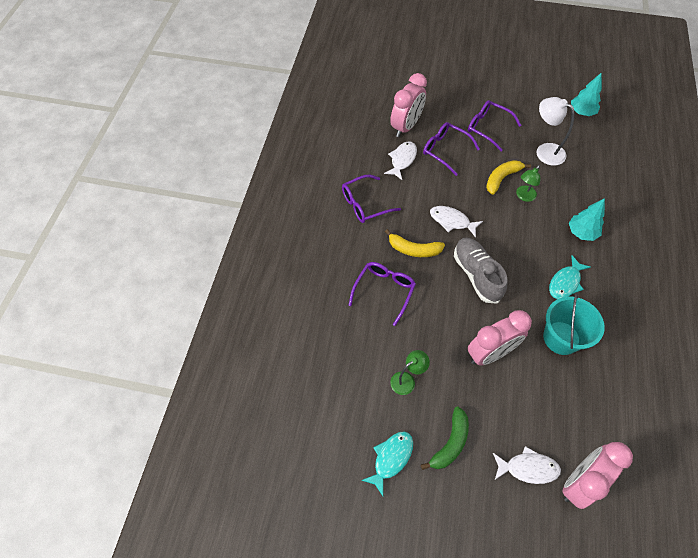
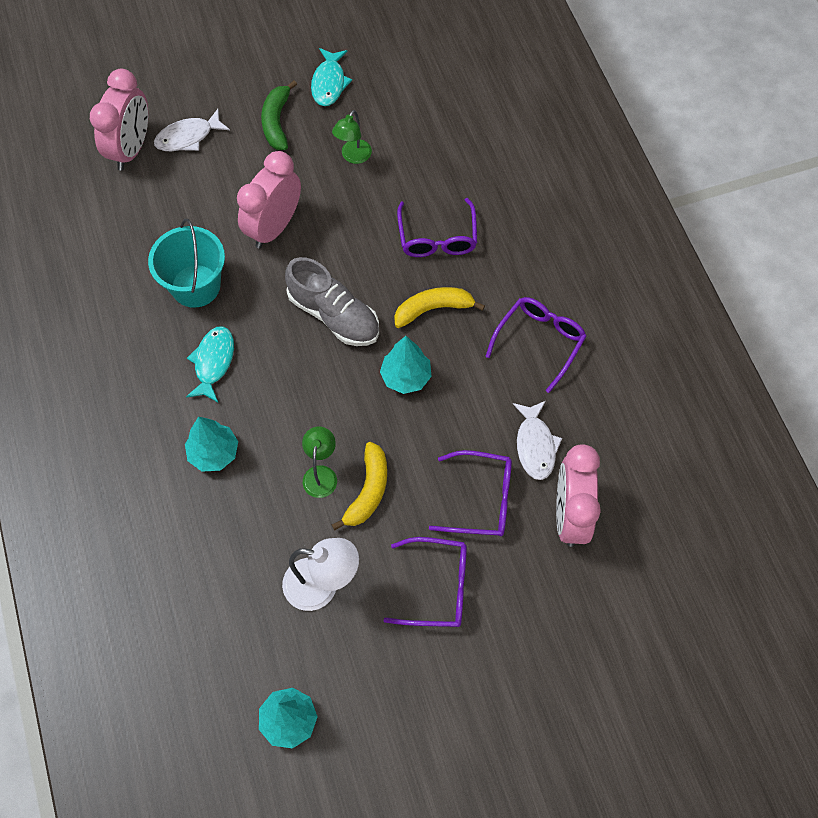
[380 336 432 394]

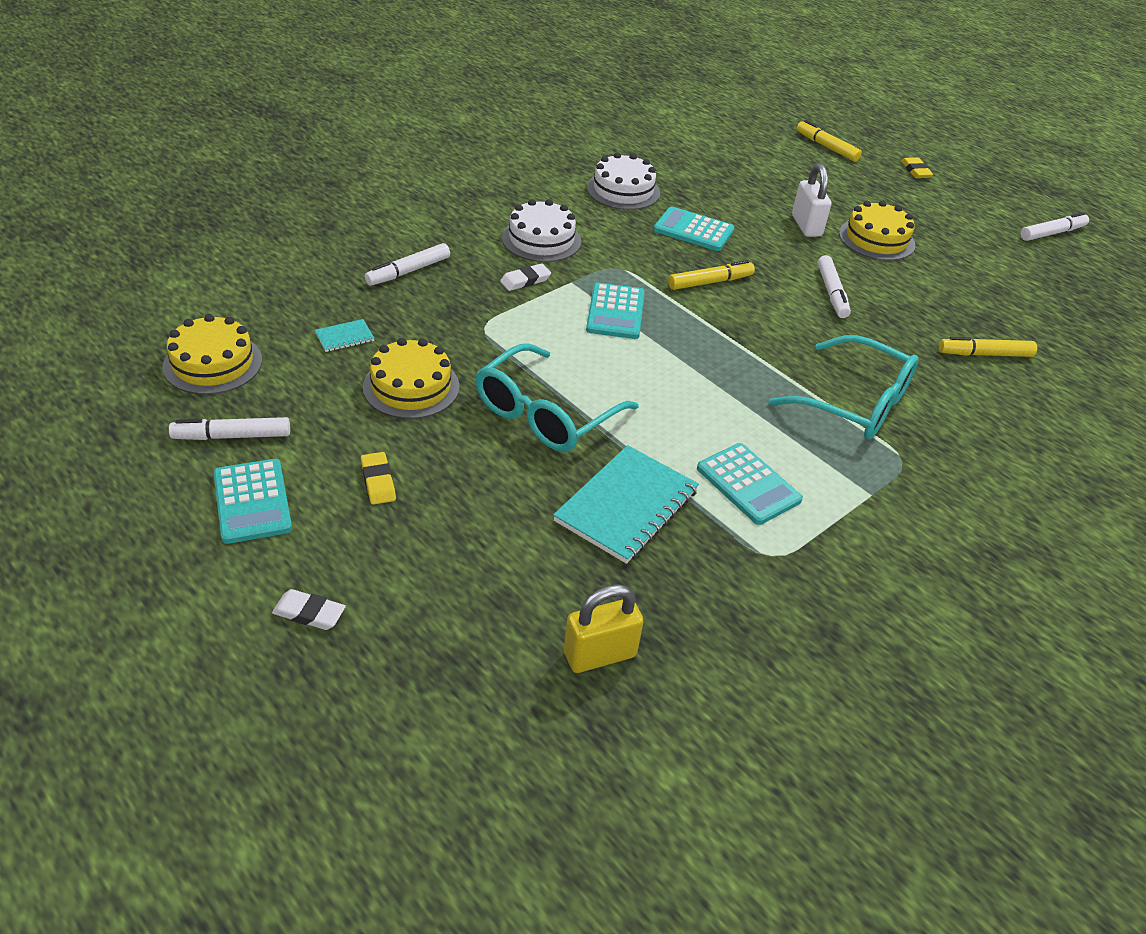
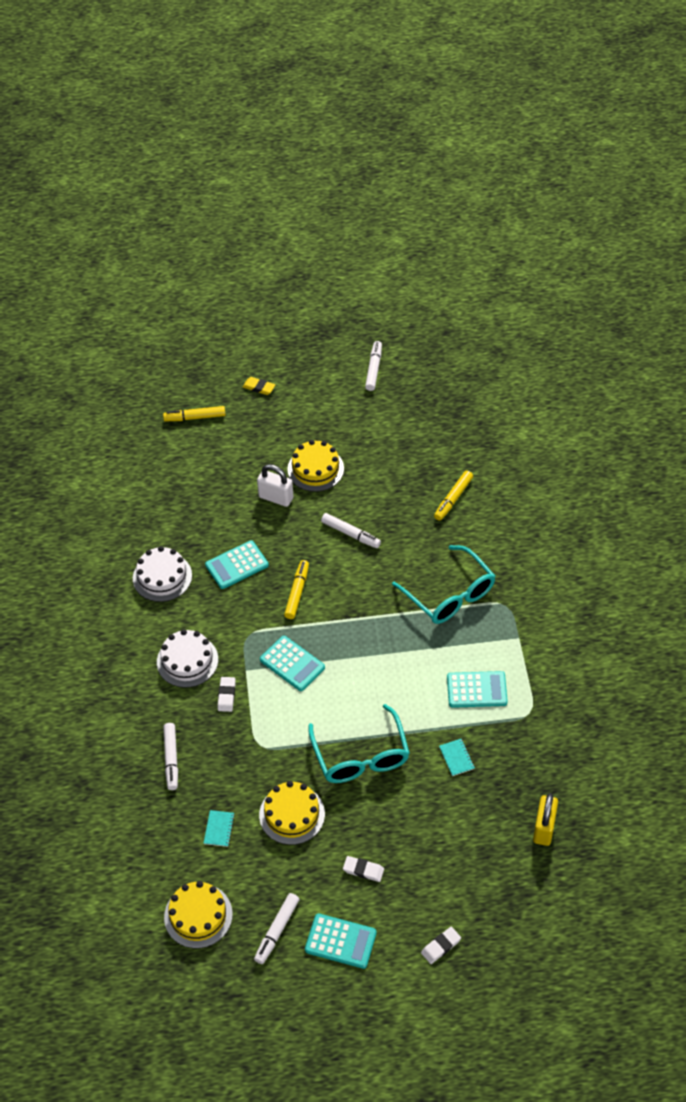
[343 856 384 882]
[392 545 495 624]
[439 739 475 776]

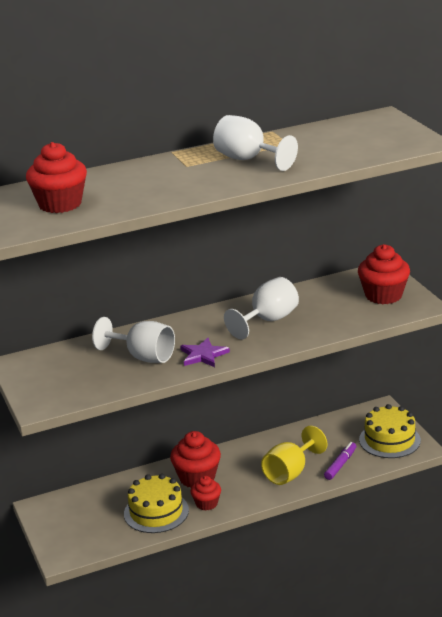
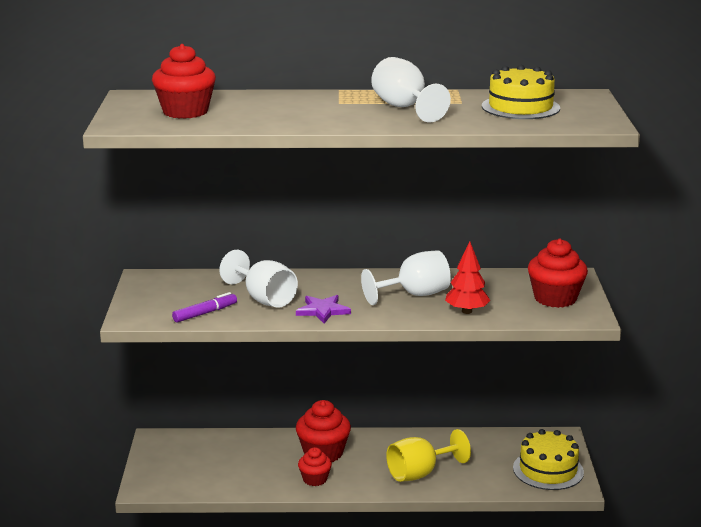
[445 242 491 314]
[482 65 560 119]
[172 292 237 323]

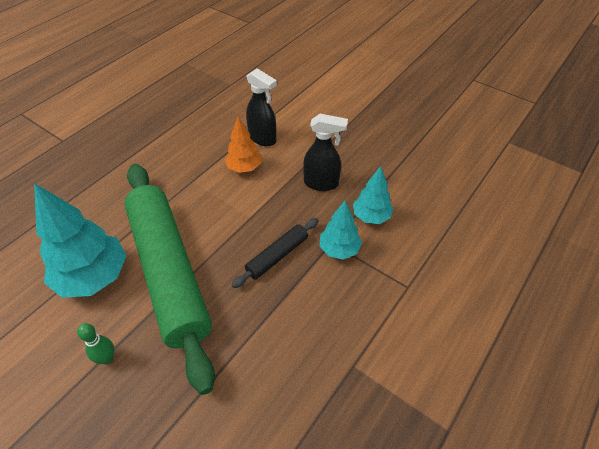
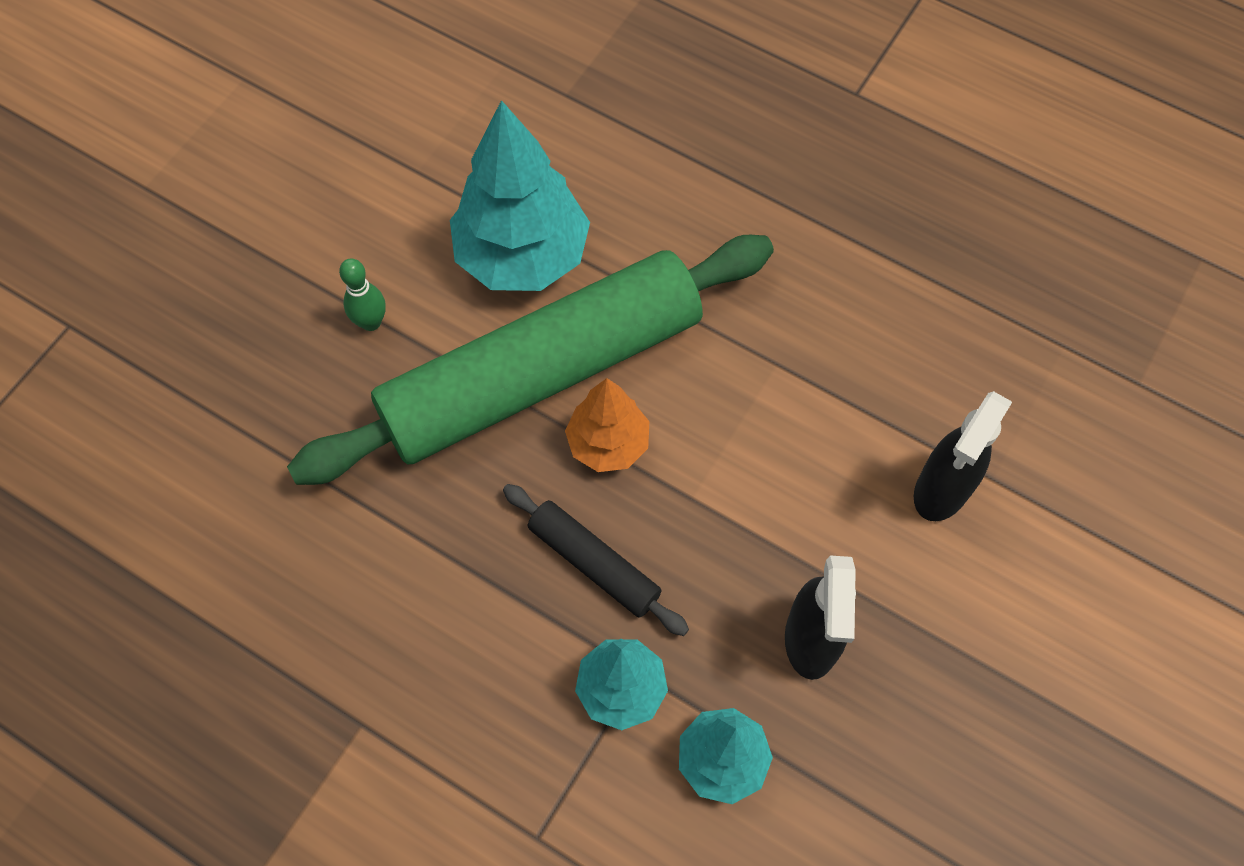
[565 378 649 472]

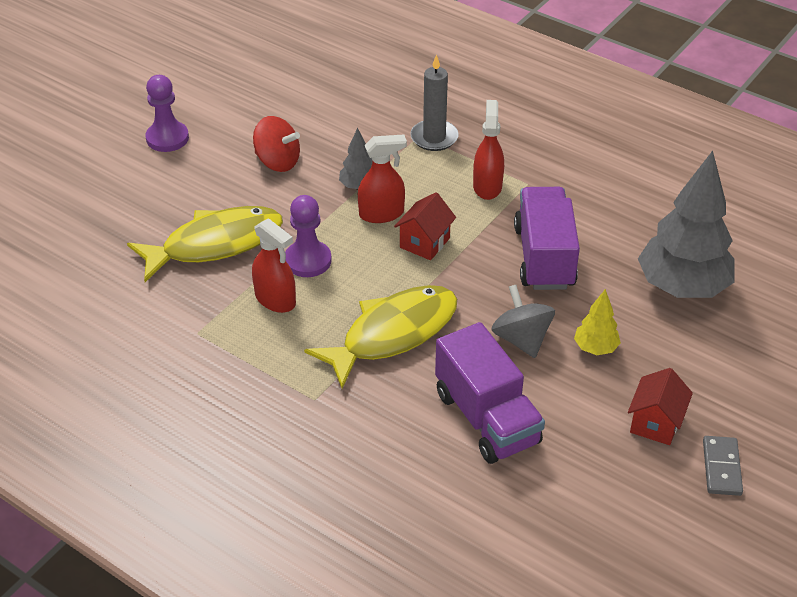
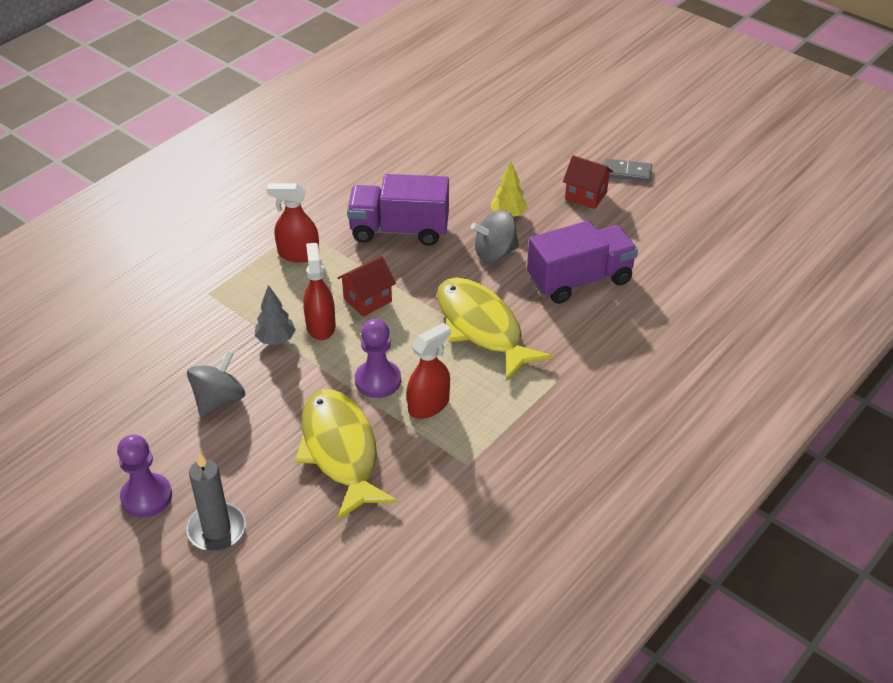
[638 151 735 298] (first image)
[186 452 246 551]
[187 350 245 417]
[337 256 396 317]

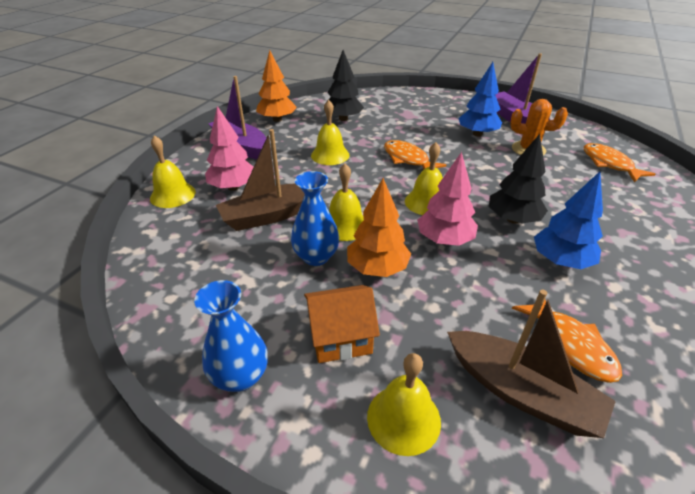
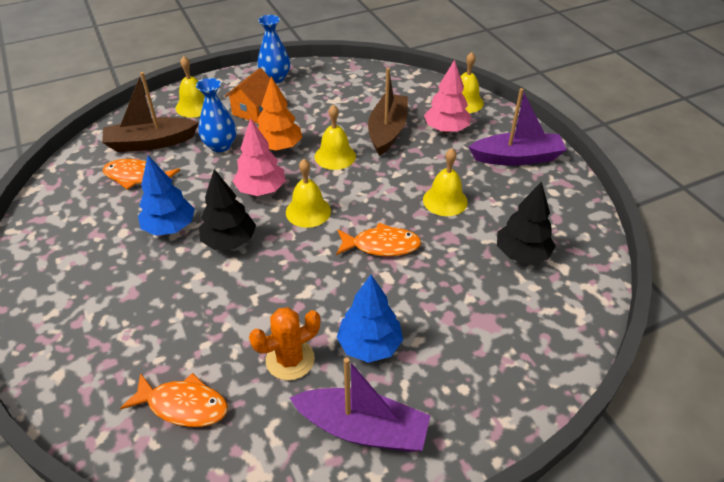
[256 50 297 122] (first image)
[196 78 236 152]

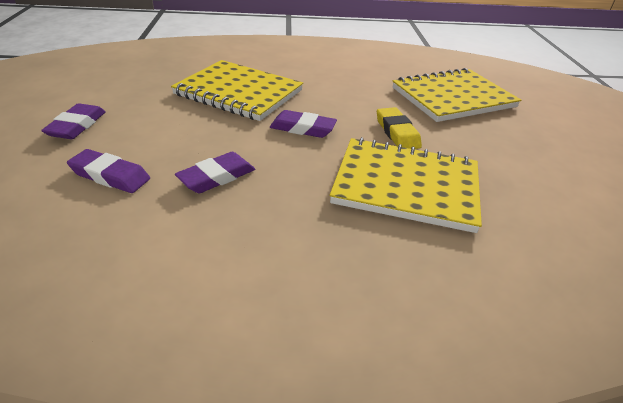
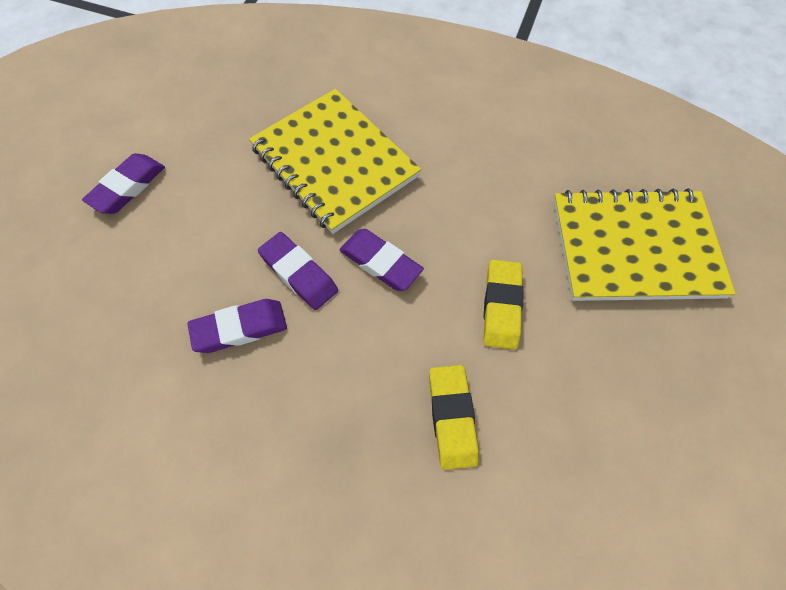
[258 232 338 310]
[429 365 479 470]

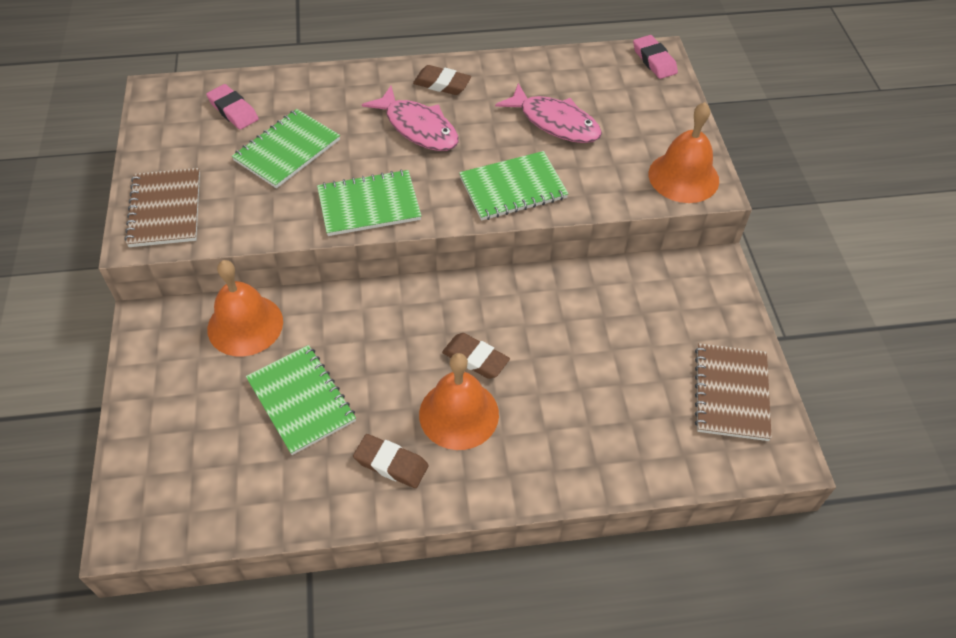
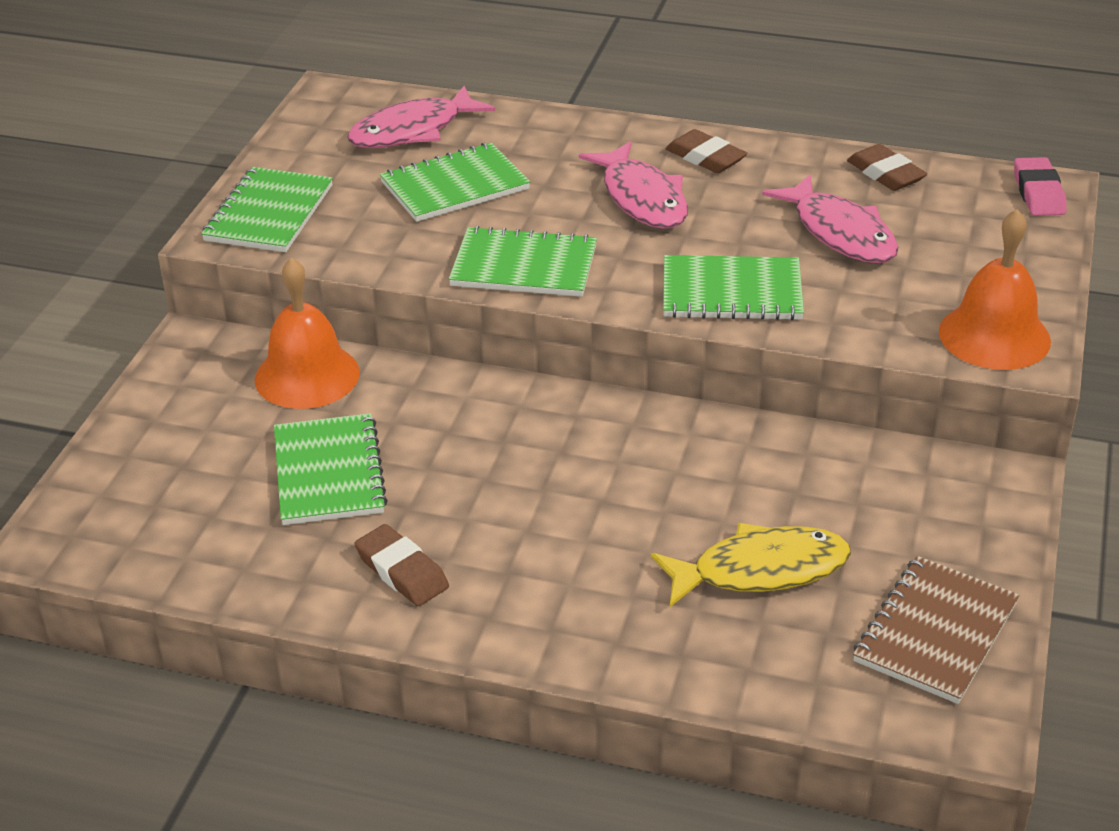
[419 353 499 450] (first image)
[651 523 851 607]
[847 144 927 191]
[347 86 495 148]
[201 167 333 252]

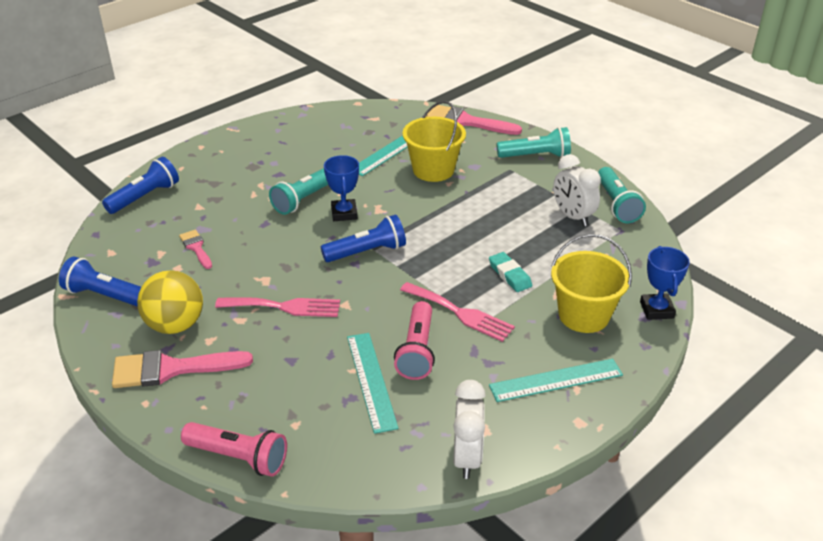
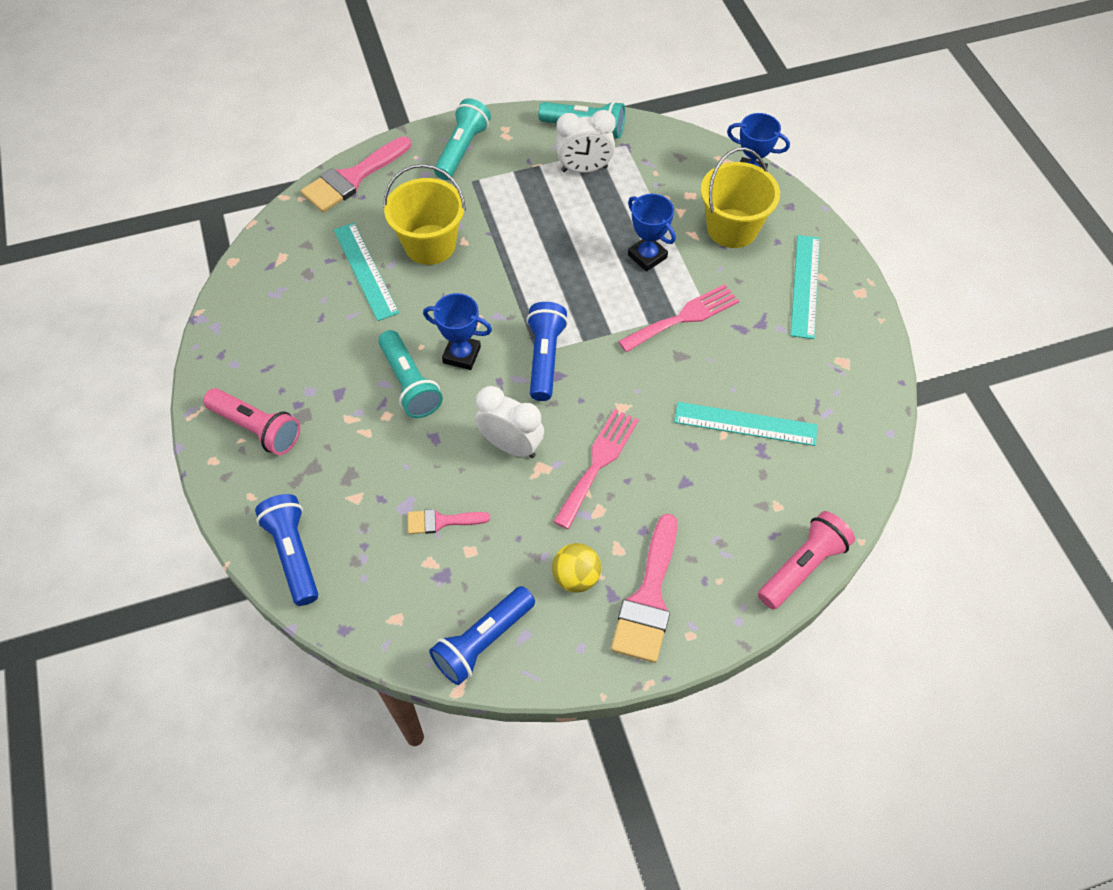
[203 388 300 455]
[475 386 544 458]
[628 194 676 272]
[552 543 601 593]

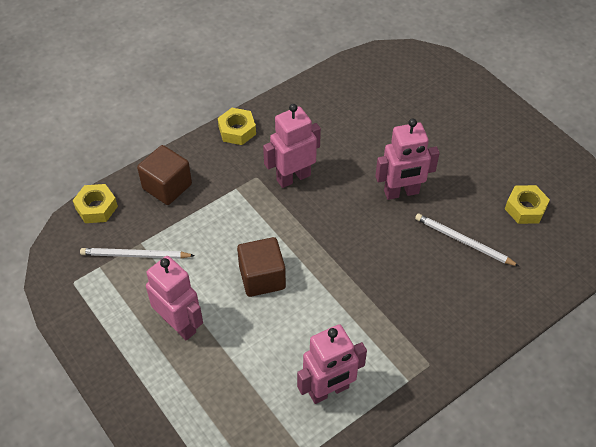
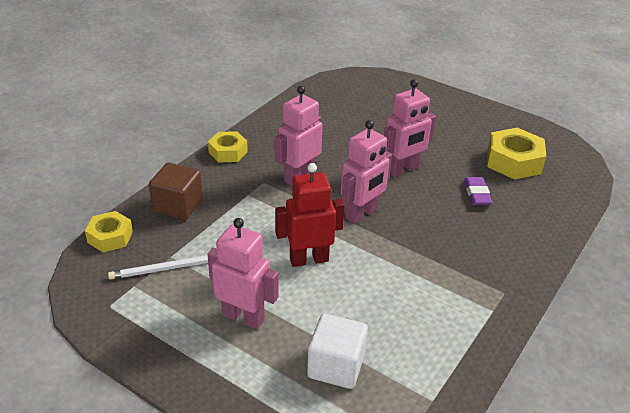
[307 314 368 389]
[341 120 392 224]
[275 163 345 267]
[464 177 492 205]
[487 128 546 180]

